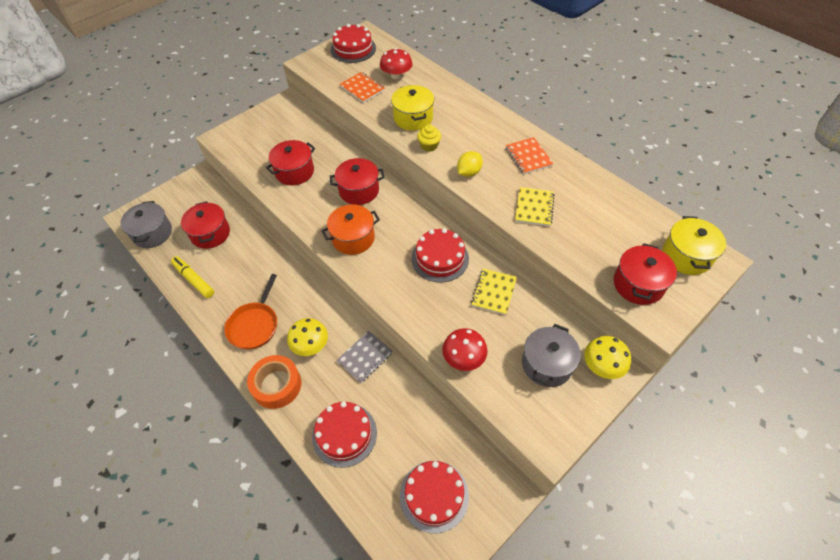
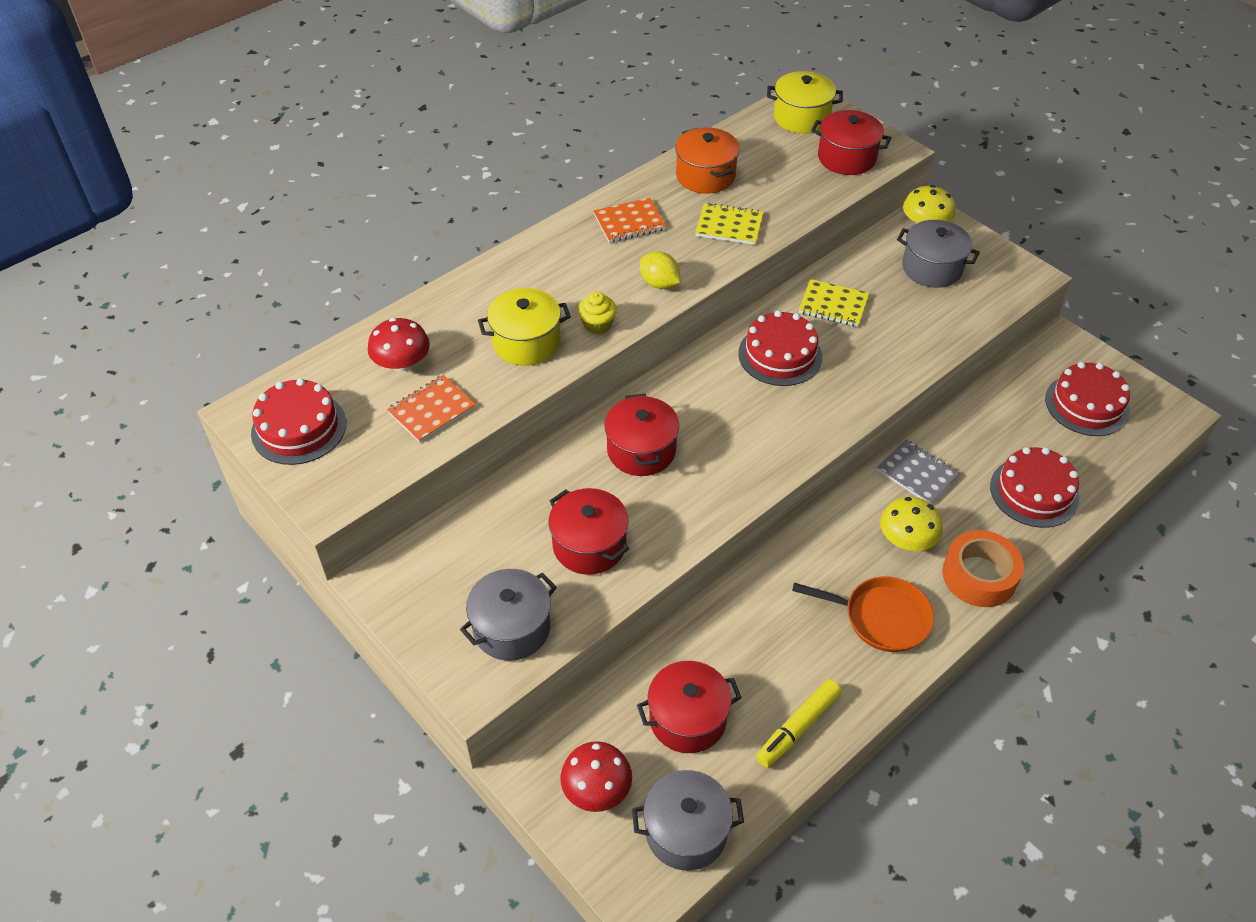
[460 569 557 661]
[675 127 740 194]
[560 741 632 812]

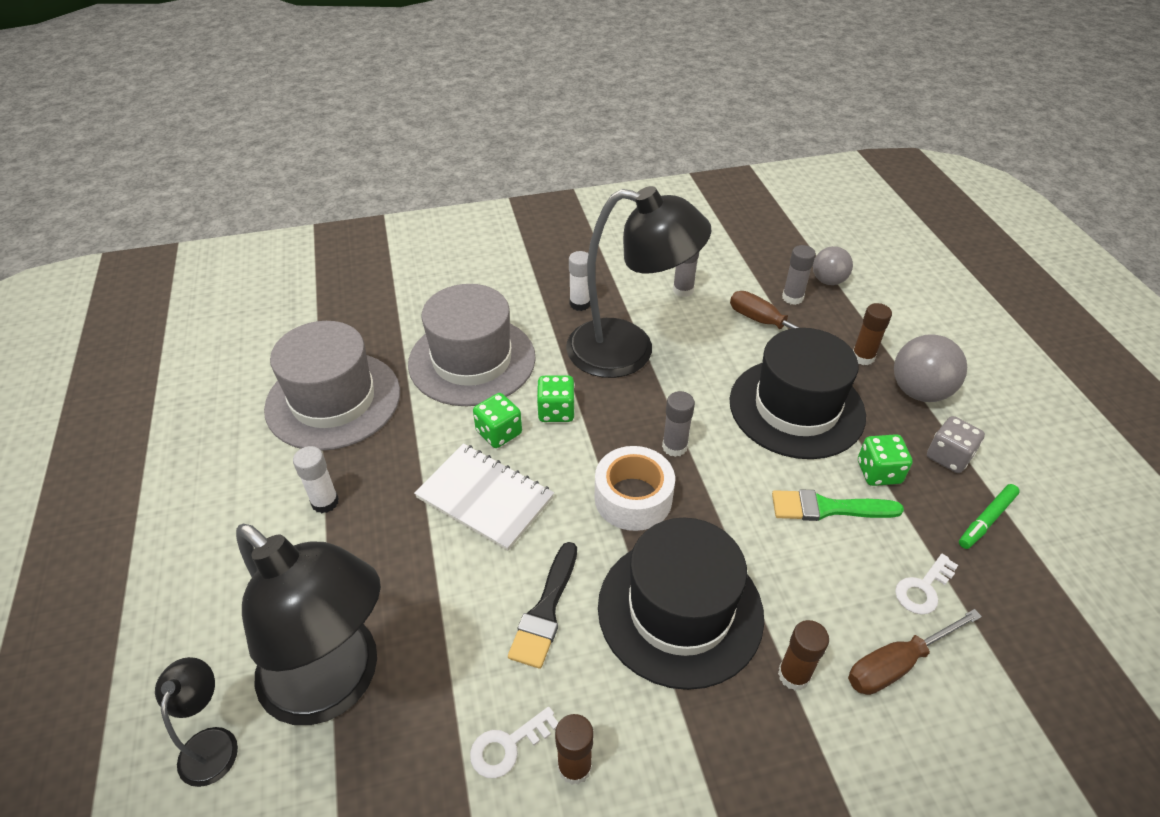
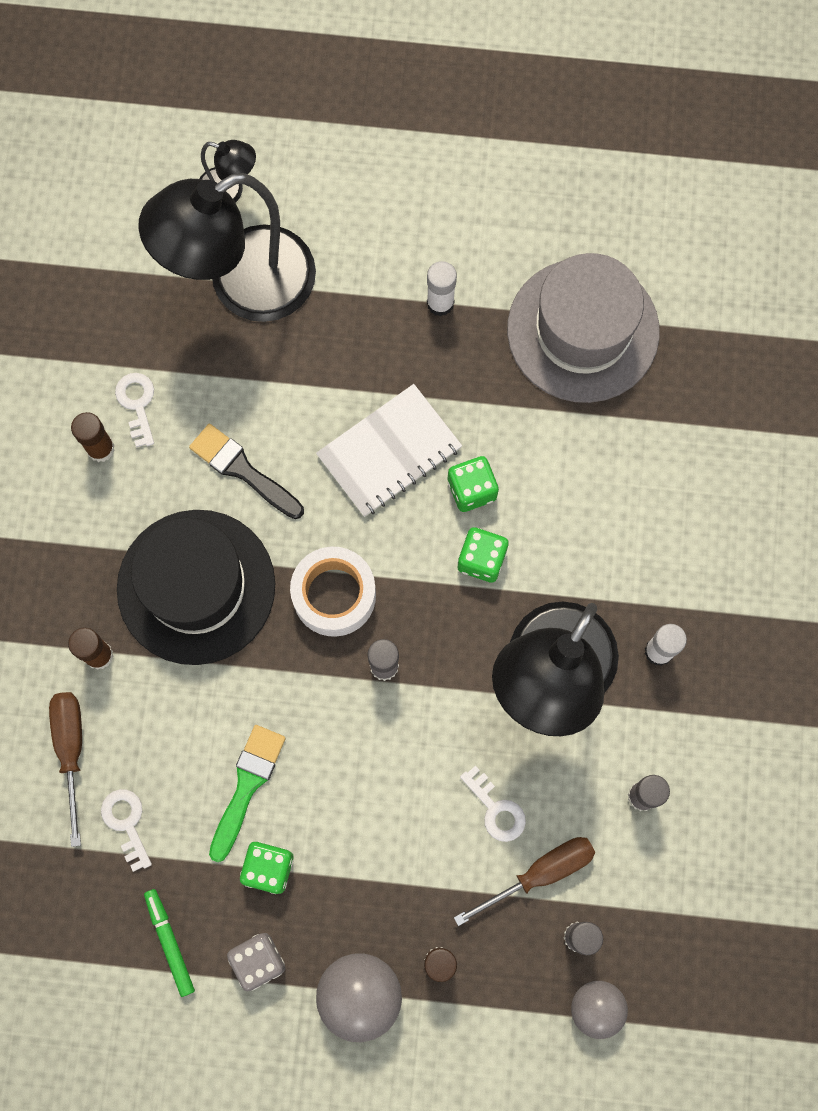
[408 284 536 406] (first image)
[729 328 866 459] (first image)
[460 766 526 842]

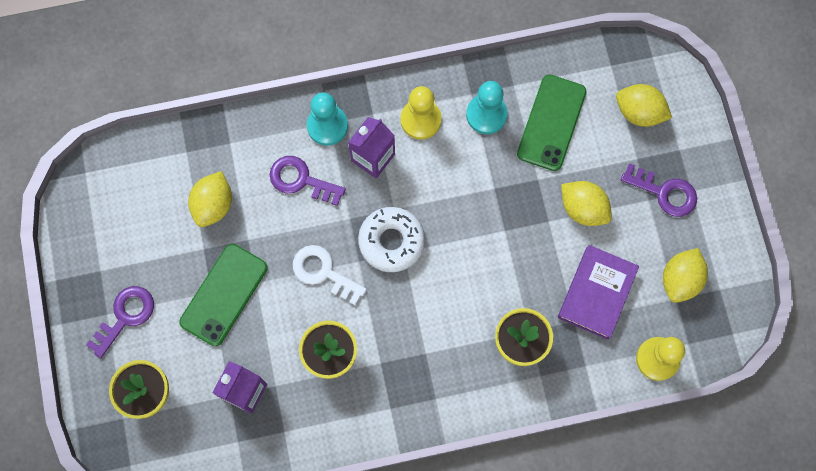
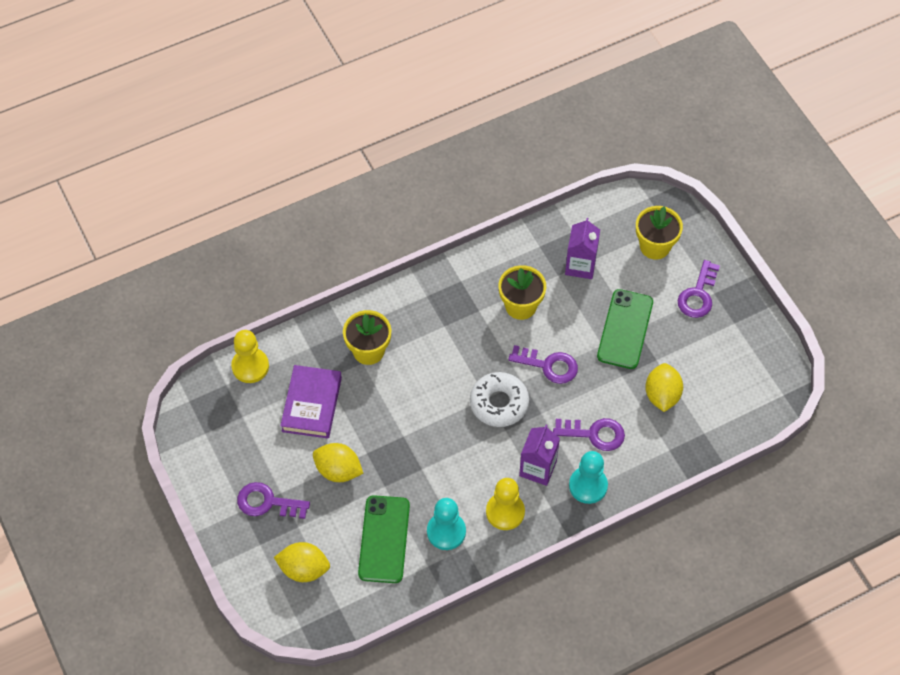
[663 248 708 303] (first image)
[508 345 578 384]

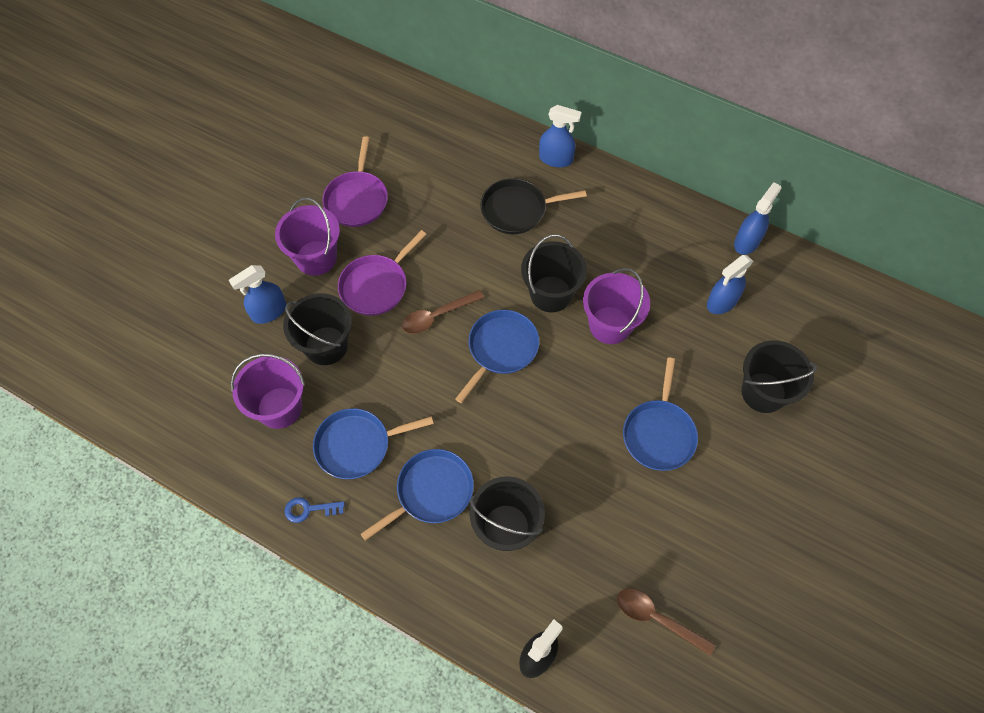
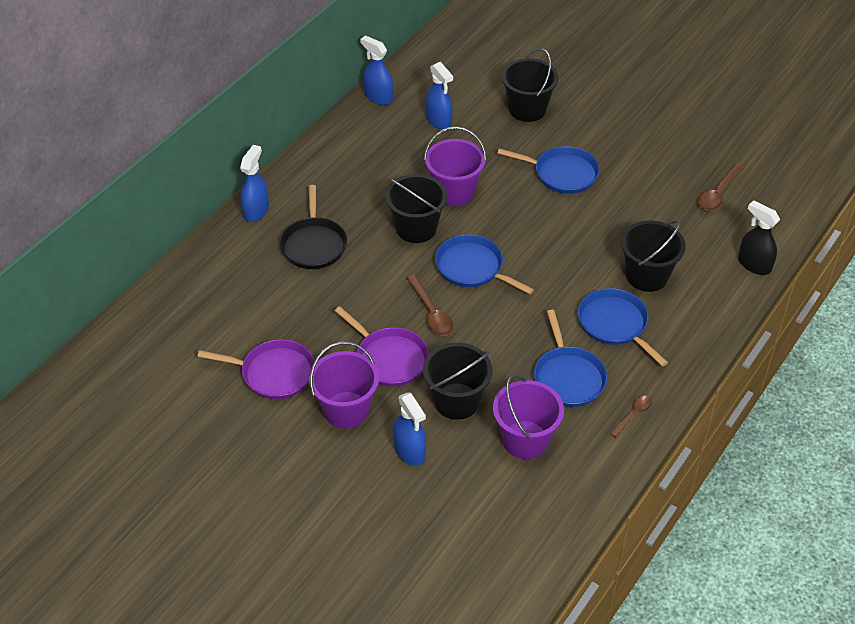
[610 396 652 437]

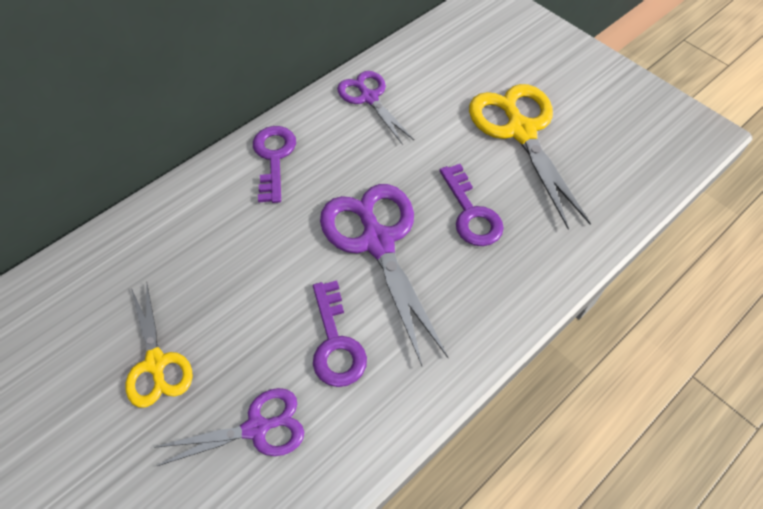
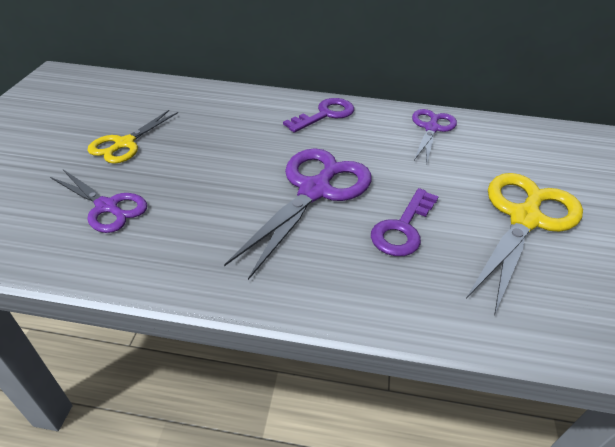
[313 281 367 387] (first image)

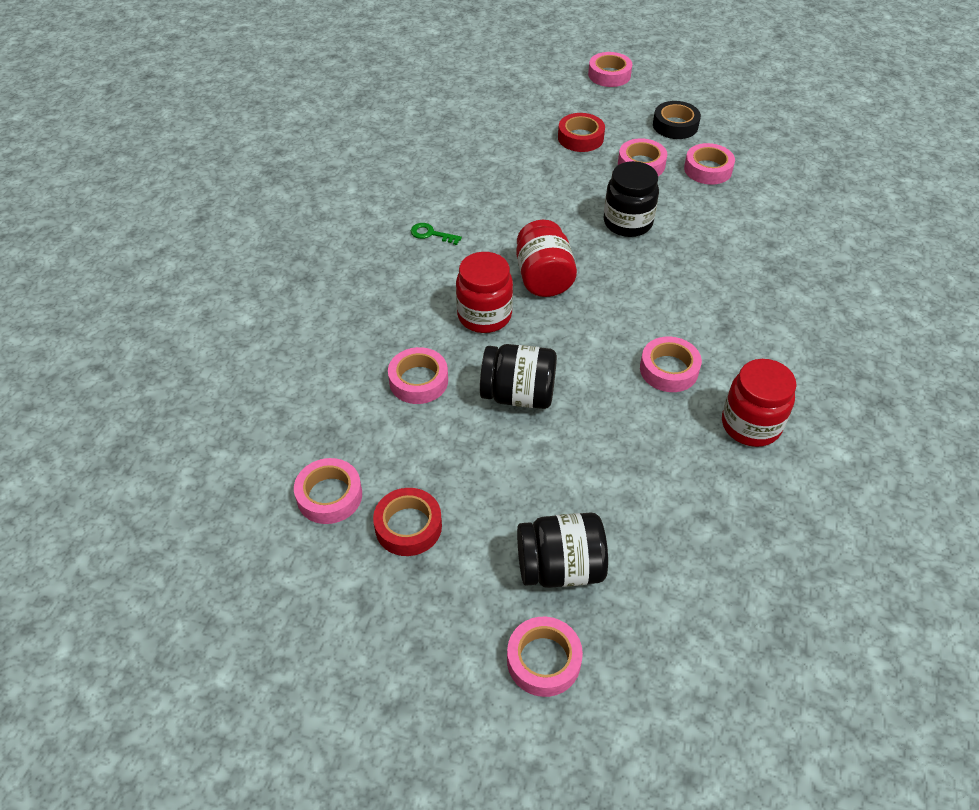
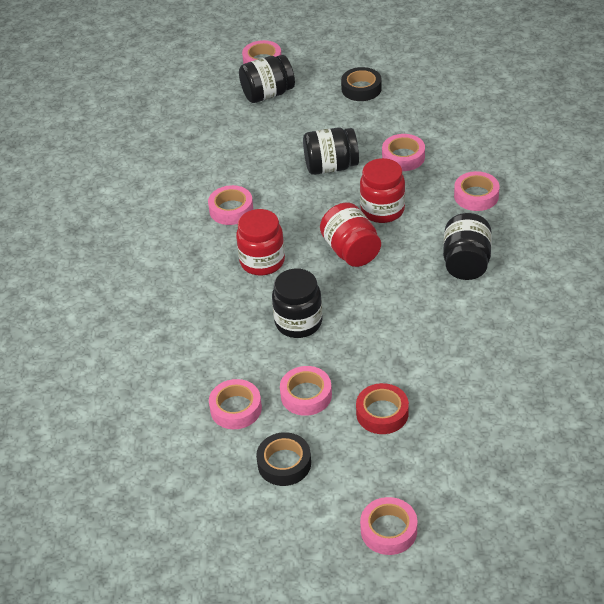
[454 171 500 211]
[236 209 285 275]
[443 213 492 280]
[341 67 382 101]

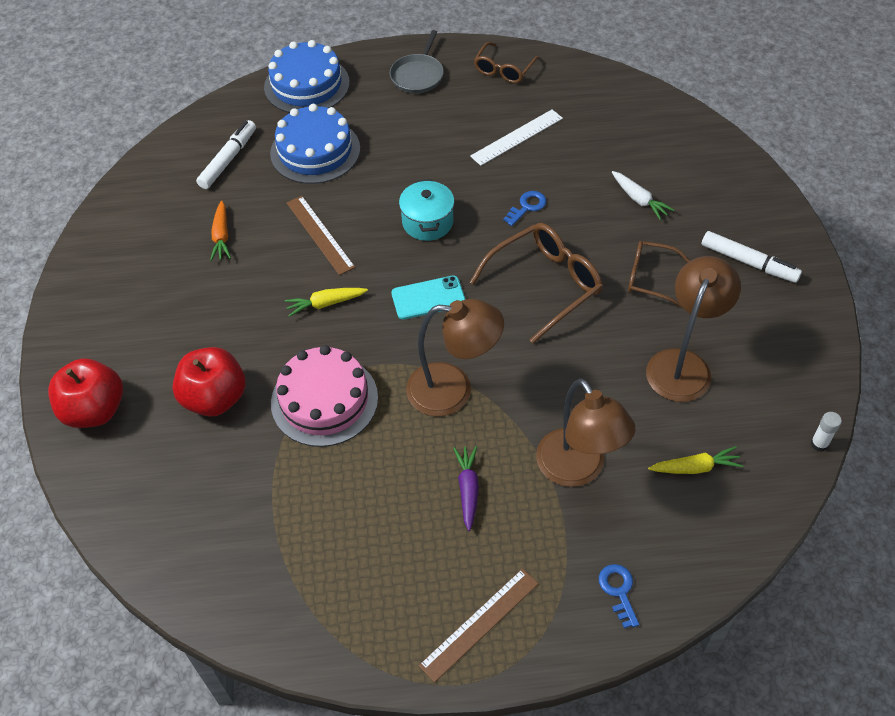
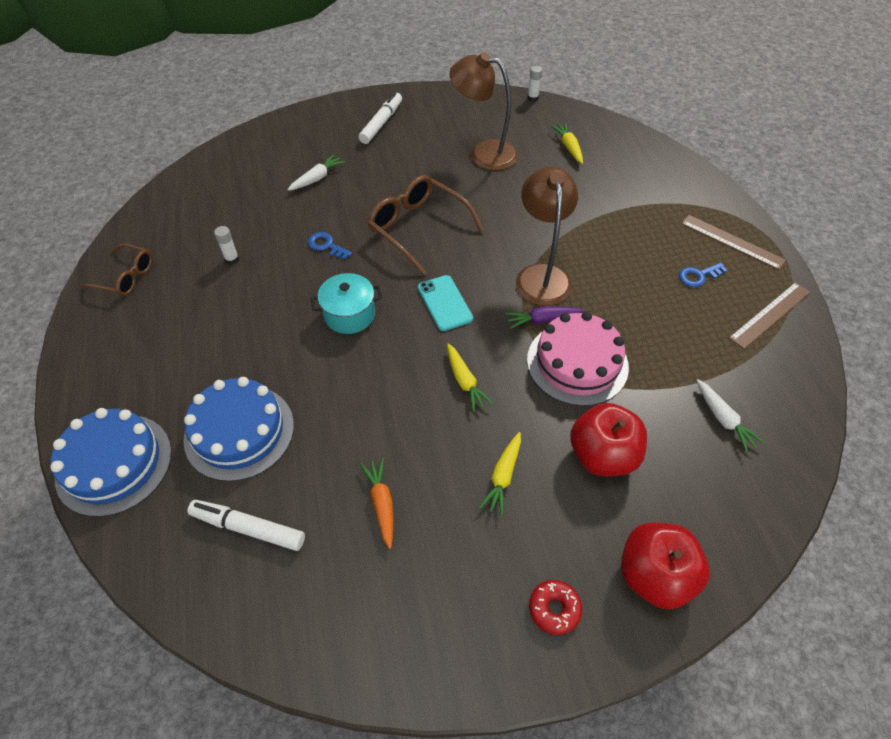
[390 30 444 93] (first image)
[536 378 635 487] (first image)
[628 241 690 307] (first image)
[479 432 521 516]
[529 580 582 635]
[696 379 765 453]
[729 282 811 349]
[505 306 585 329]
[679 263 727 287]
[214 226 239 265]
[360 458 394 549]

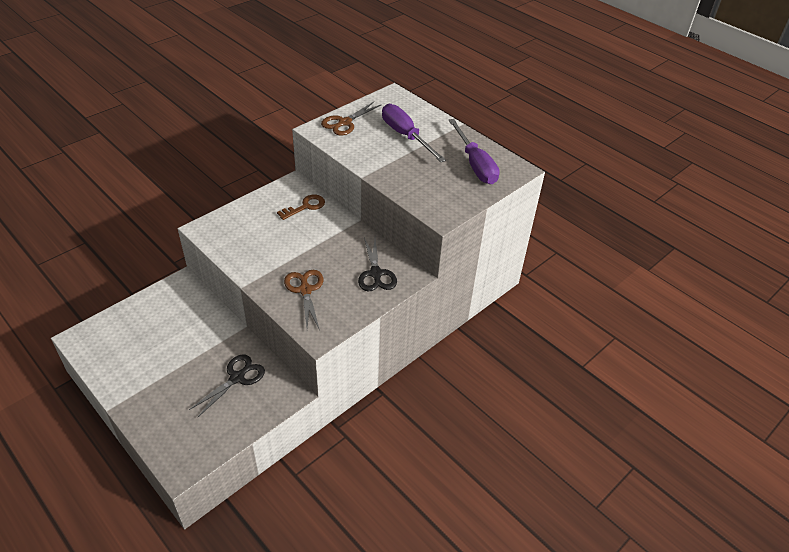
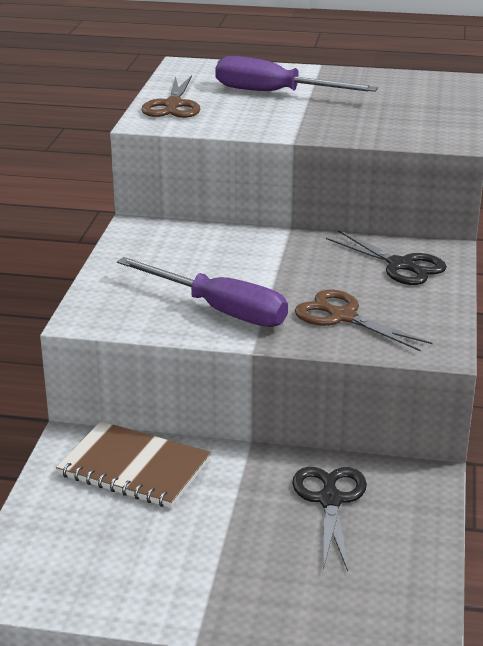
[277 195 325 220] (first image)
[56 421 211 508]
[117 257 288 327]

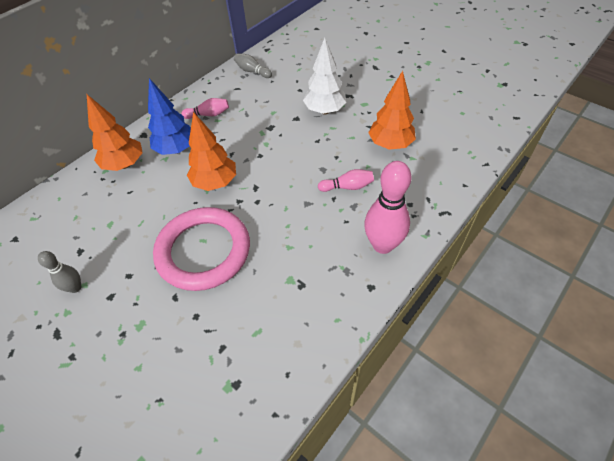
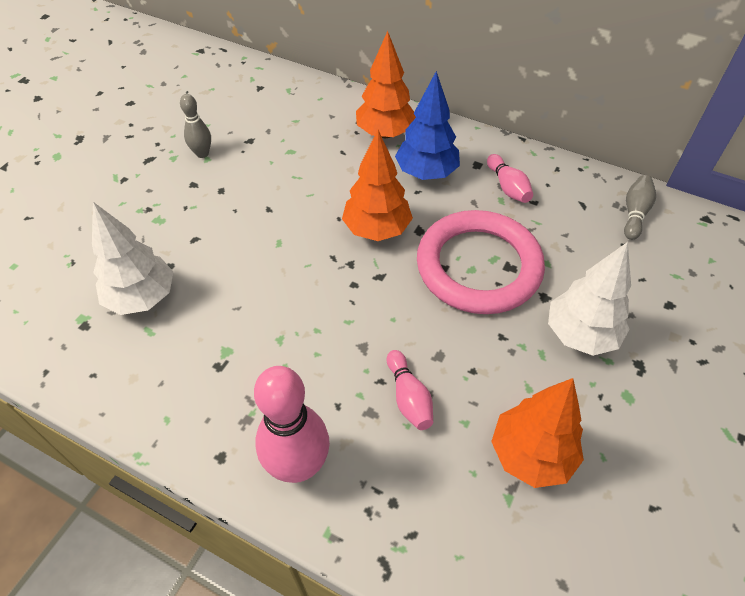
[92 202 173 315]
[417 210 545 314]

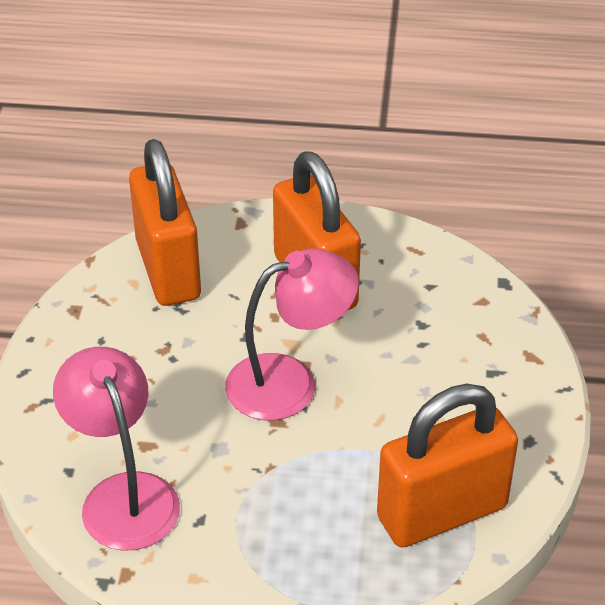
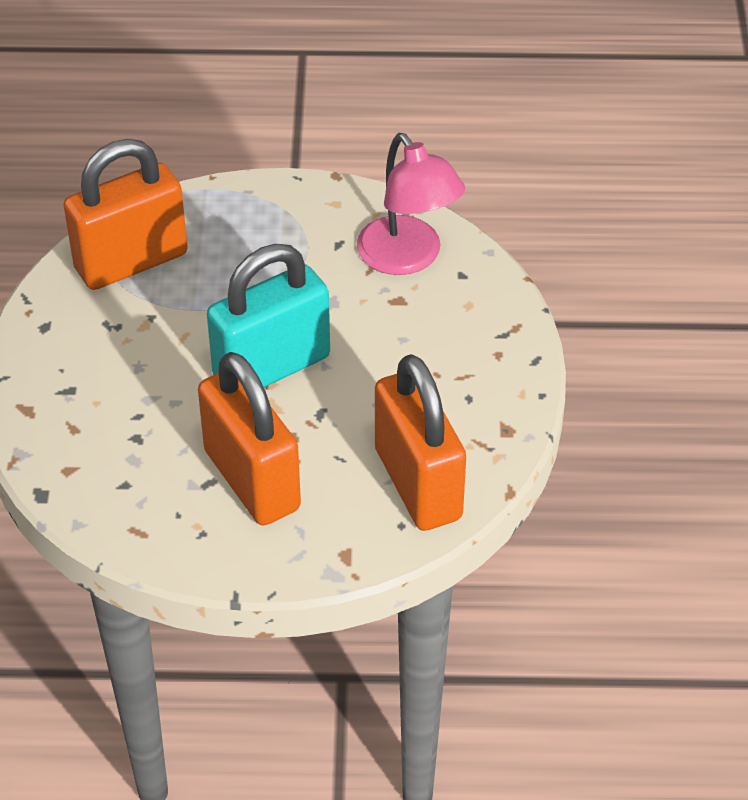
[207 244 330 387]

